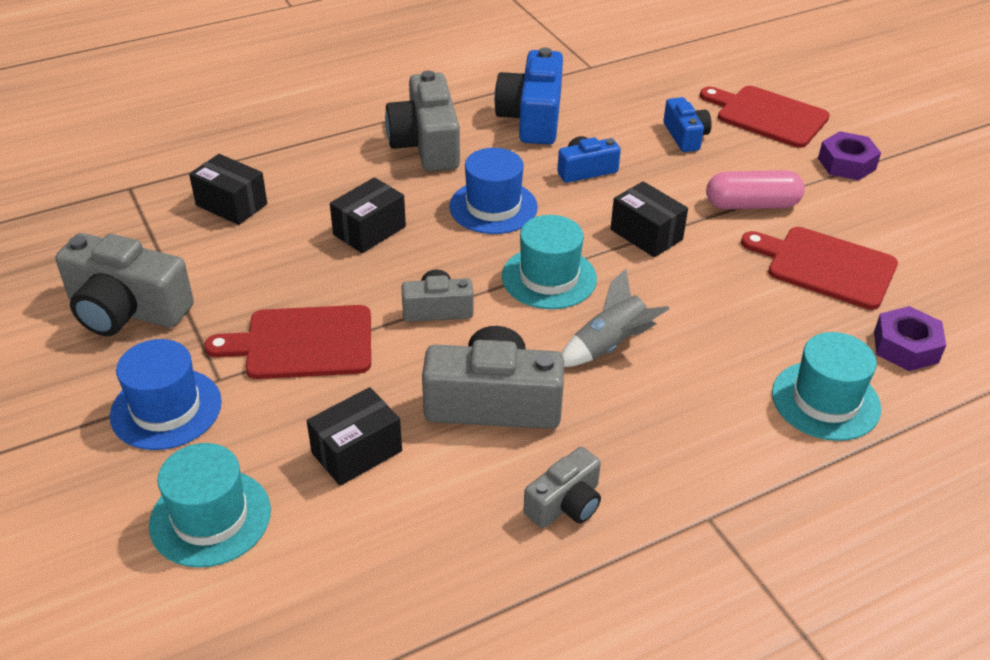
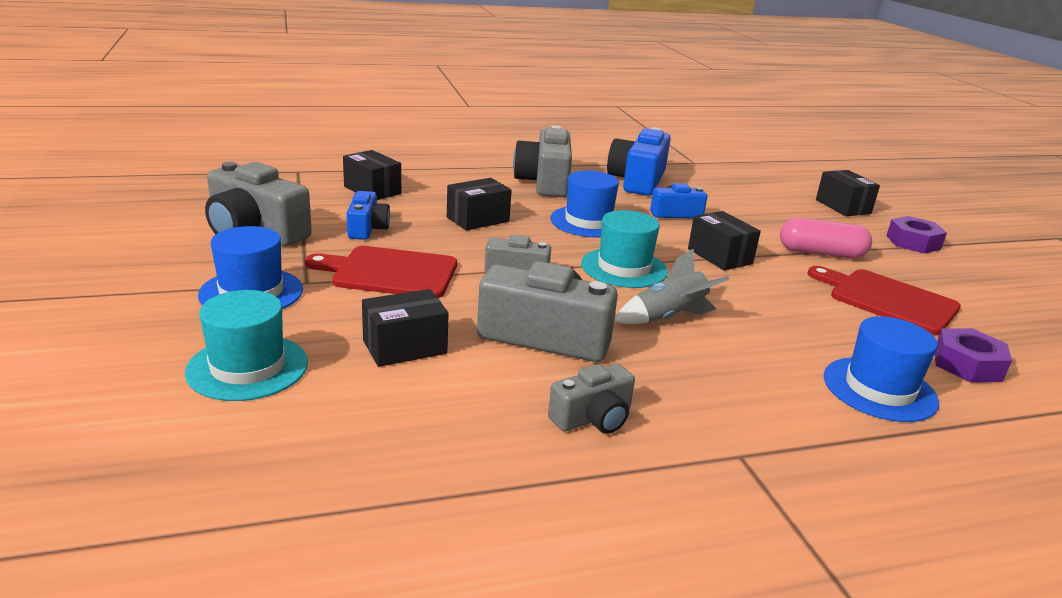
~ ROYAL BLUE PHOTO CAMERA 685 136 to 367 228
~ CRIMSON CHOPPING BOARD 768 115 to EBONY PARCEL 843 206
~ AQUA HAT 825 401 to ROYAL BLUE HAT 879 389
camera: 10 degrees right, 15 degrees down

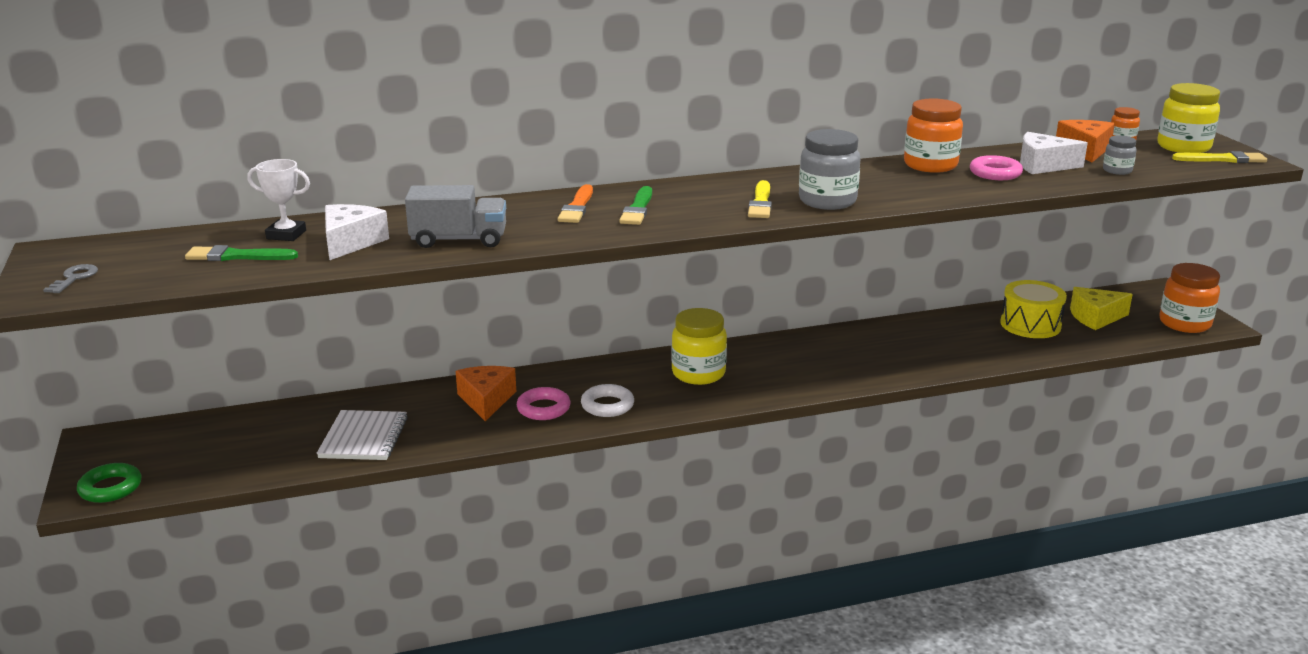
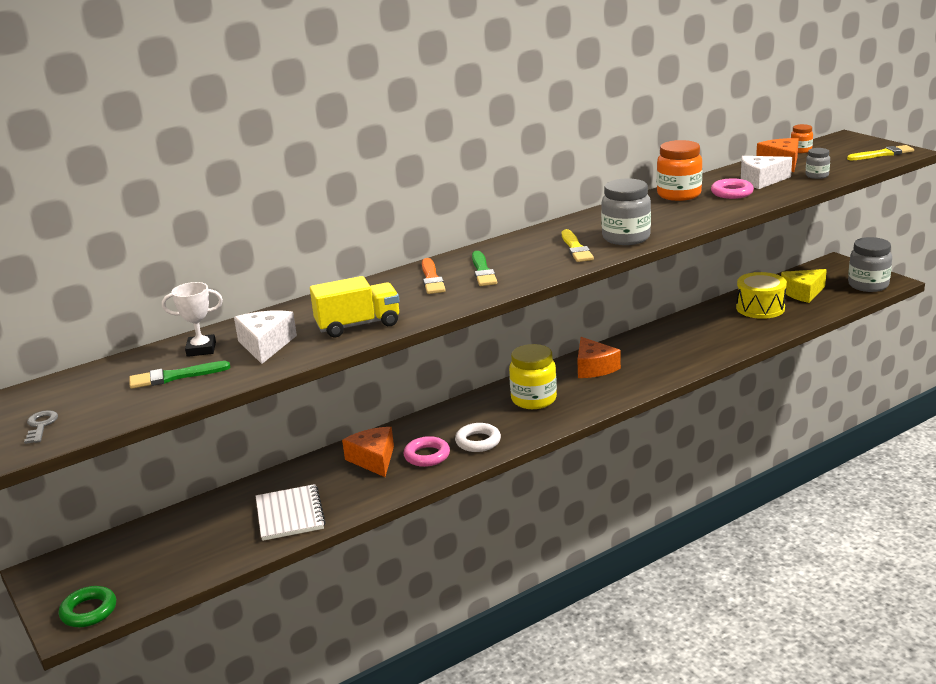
~ GRAY TRUCK 459 240 to YELLOW TRUCK 358 325
+ BRIGHT ORANGE CHEESE WEDGE 594 368
~ BRIGHT ORANGE JAR 1184 324 to GRAY JAR 868 285
- YELLOW JAR 1183 147
camera: 15 degrees left, 0 degrees up

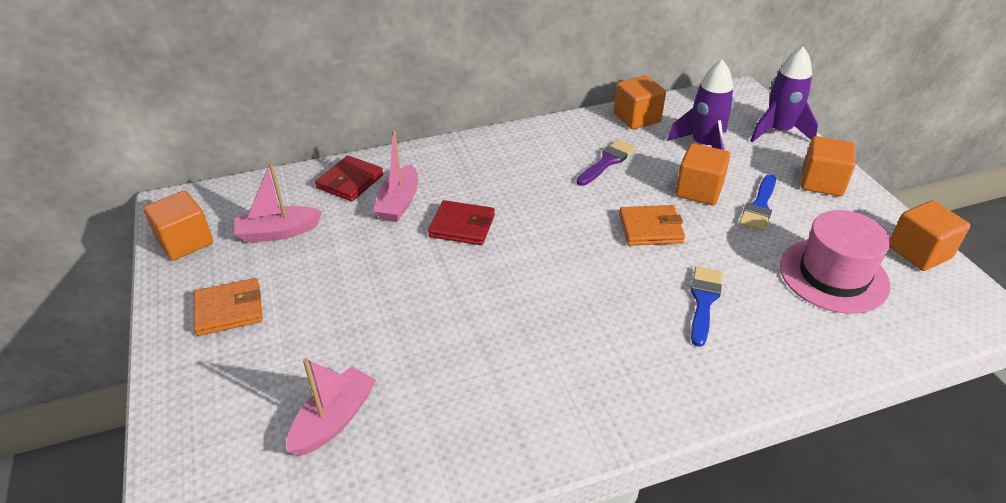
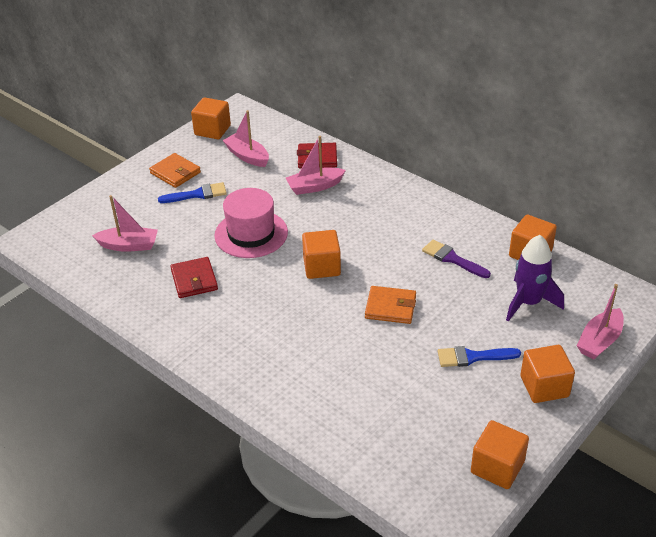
~ ROYAL BLUE BRUSH 703 301 to 197 194
~ CRIMSON WALLET 462 226 to 194 280
~ ROSY HAT 833 275 to 251 234
~ BRIGHT ORANGE SOLID CUBE 699 190 to 321 267
~ BRIGHT ORANGE WALLET 650 228 = 390 307 45 degrees counterclockwise
~ ROYAL PURPLE BRUSH 607 161 = 452 259 150 degrees counterclockwise
~ ROYAL PURPLE TOY ROCKET 778 131 to ROSY SAILBOAT 599 341
camera: 60 degrees right, 0 degrees up

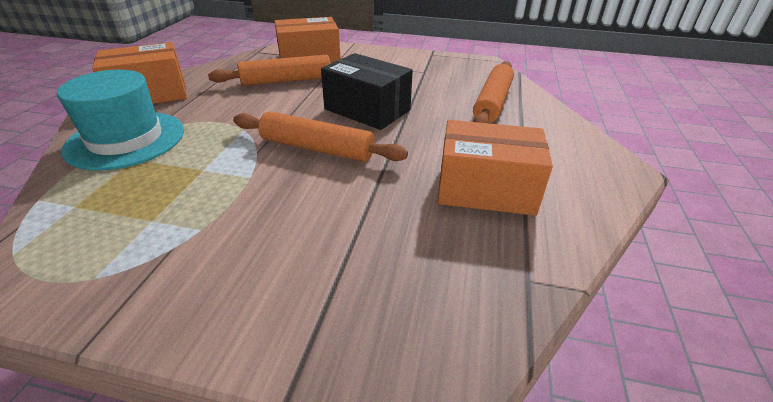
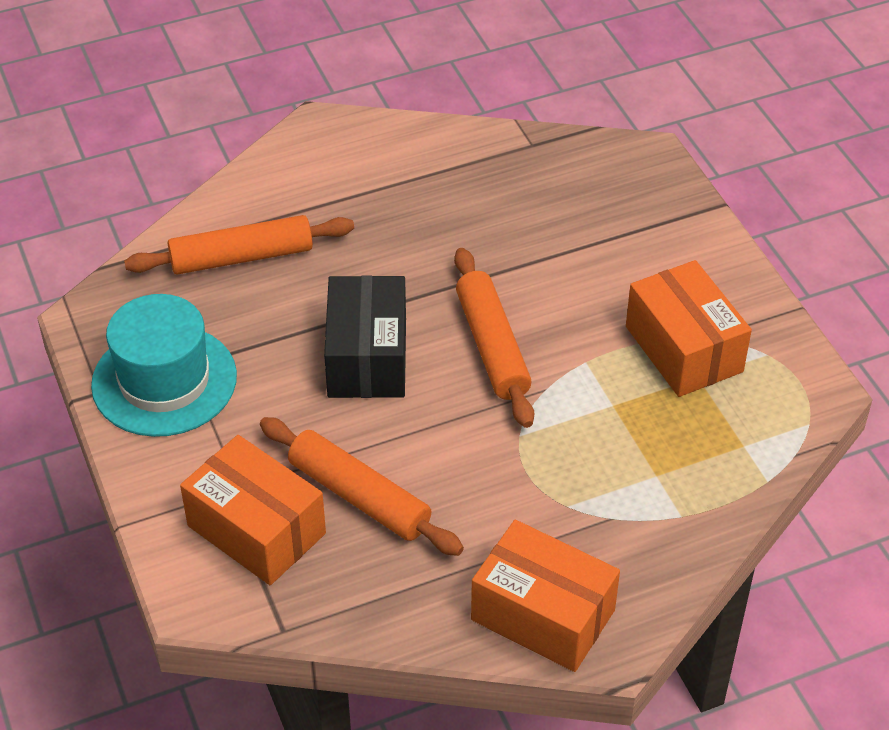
~ AQUA HAT 126 140 to 164 381
~ BRIGHT ORANGE PARCEL 486 189 to 684 349
camera: 125 degrees left, 10 degrees up

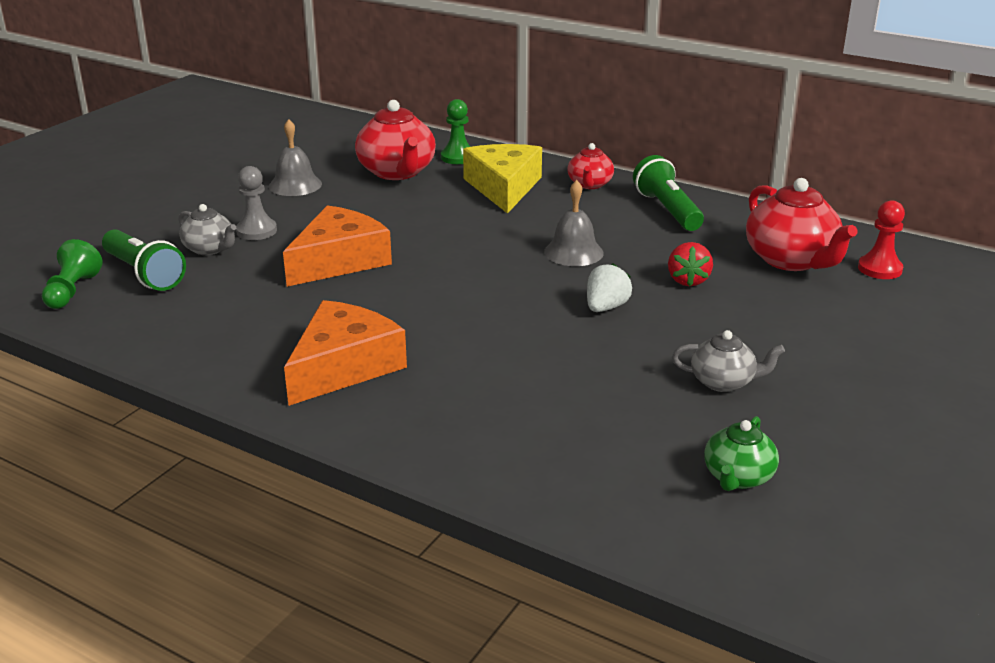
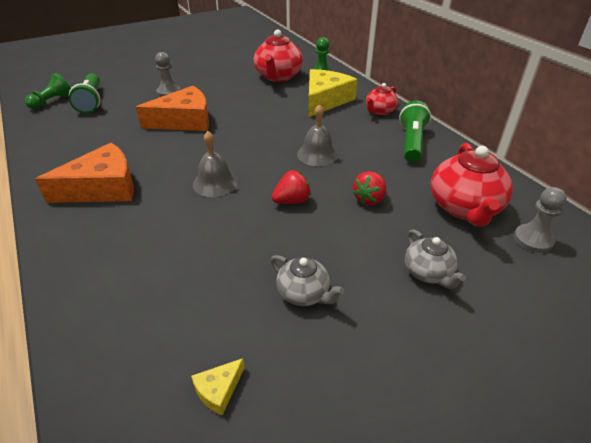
~ EMERALD TEAPOT 737 477 to YELLOW CHEESE WEDGE 218 390
~ GRAY HAND BELL 295 185 to 215 183
~ SNOW-WHITE STRAWBERRY 606 307 to CRIMSON STRAWBERRY 292 201
~ GRAY TEAPOT 210 249 to 428 273
~ CRIMSON CHESS PAWN 879 269 to GRAY CHESS PAWN 533 240
camera: 30 degrees right, 10 degrees up

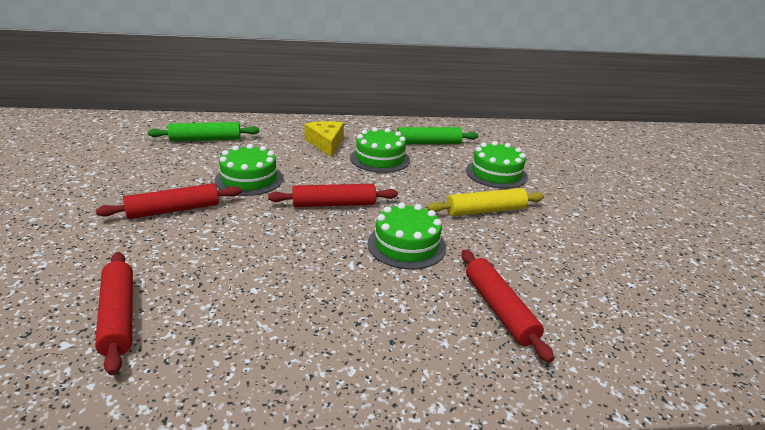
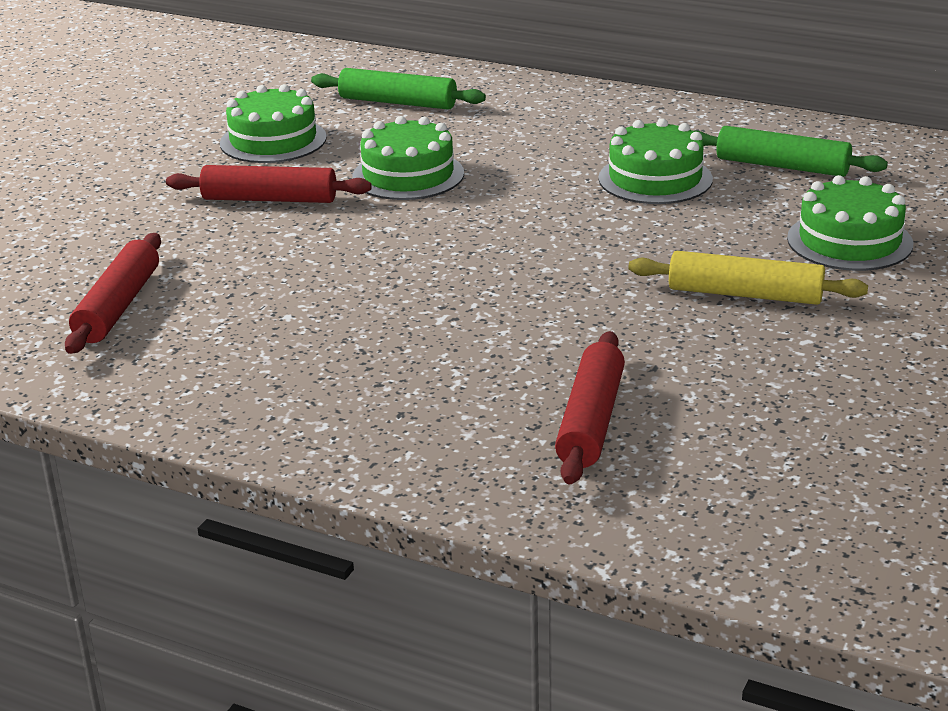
~ EMERALD CAKE 406 245 to 273 140
- CRIMSON ROLLING PIN 333 204
- YELLOW CHEESE WEDGE 326 143
camera: 35 degrees right, 0 degrees up

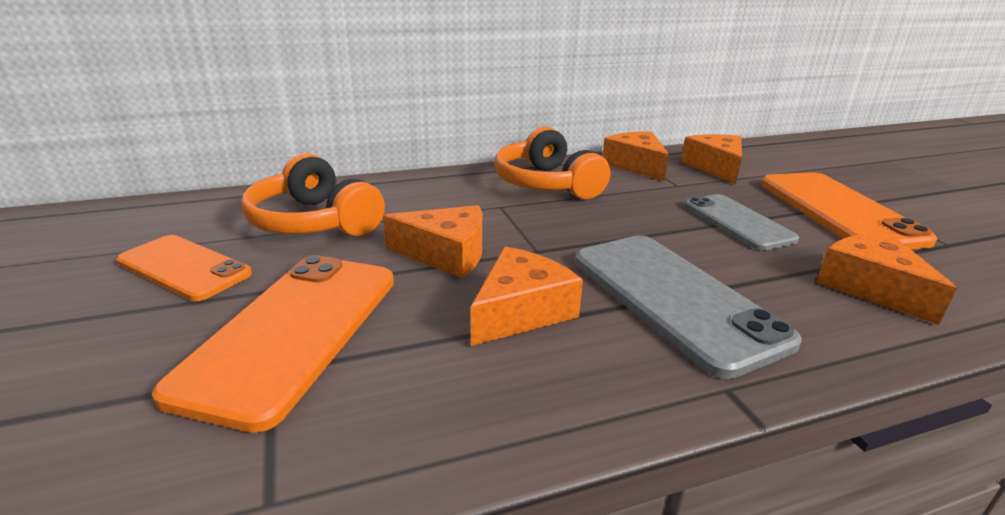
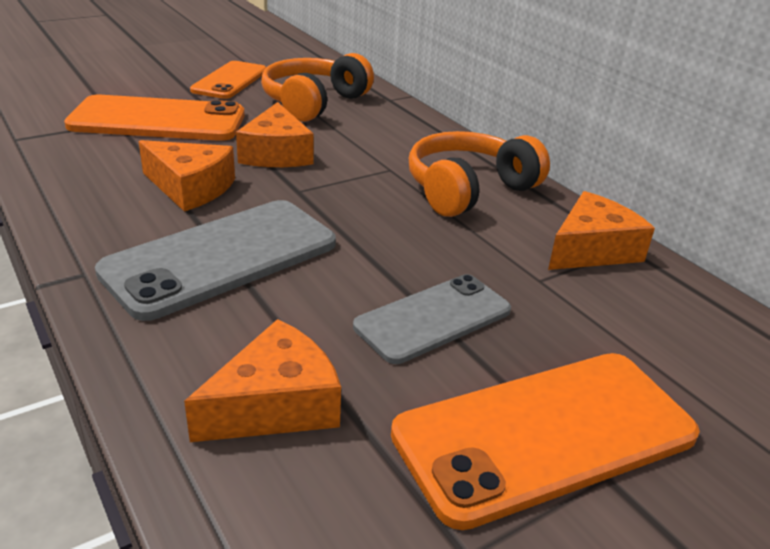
- BRIGHT ORANGE CHEESE WEDGE 715 167
camera: 75 degrees right, 5 degrees up

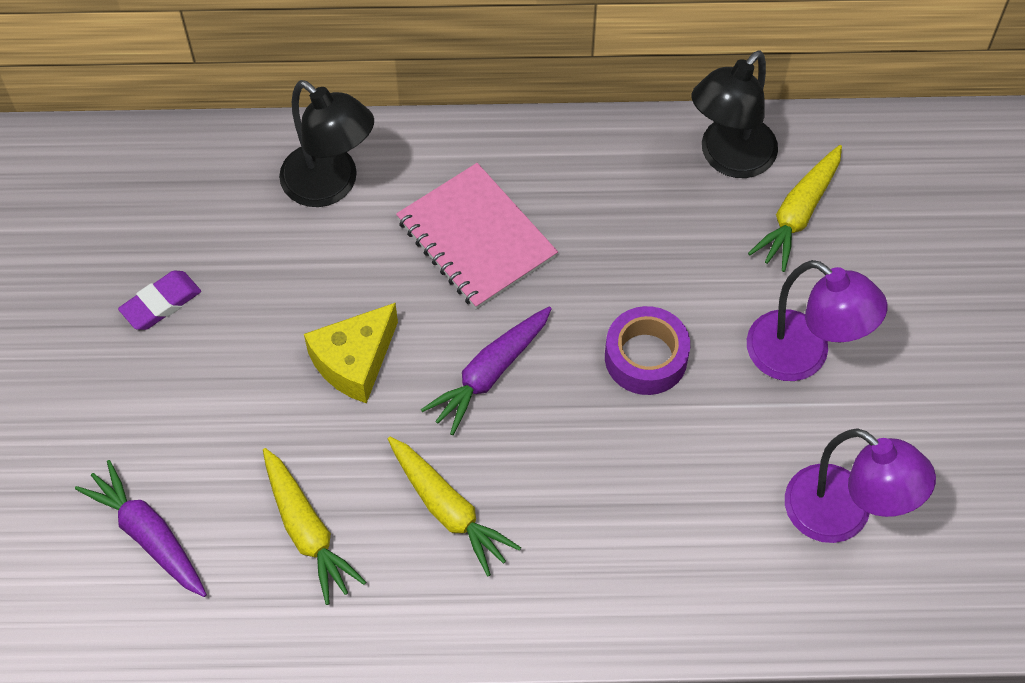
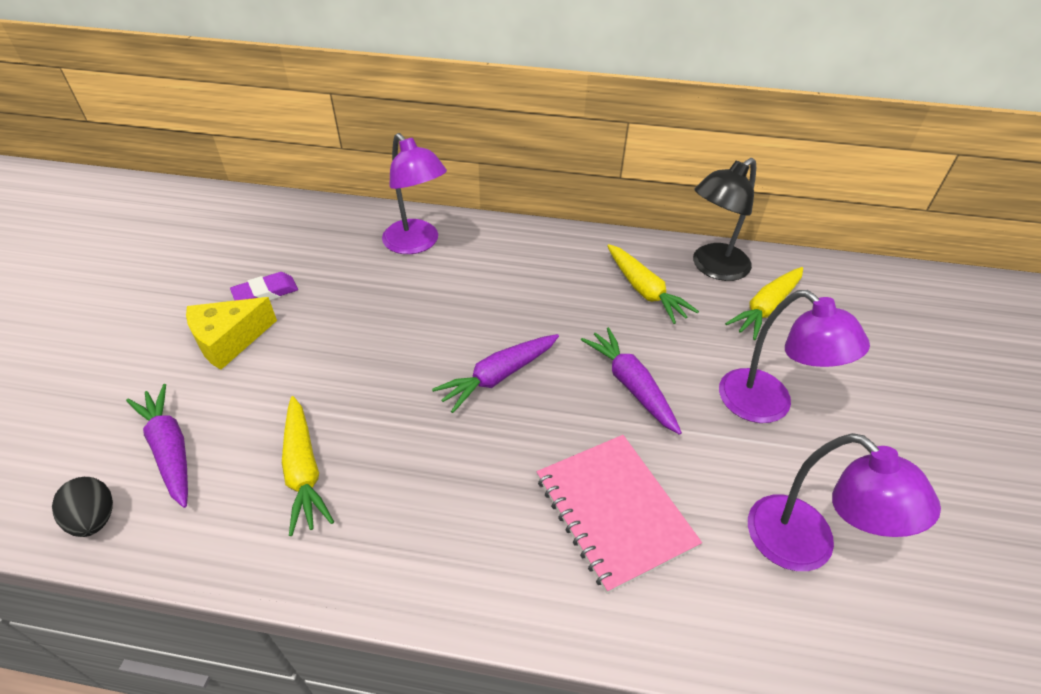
+ EBONY TOY EGG 95 519
~ YELLOW CHEESE WEDGE 354 361 to 229 340
~ EBONY LAMP 331 185 to ROYAL PURPLE LAMP 417 244
~ ROSY NOTEBOOK 476 239 to 614 511
~ ROYAL PURPLE TAPE 646 357 to ROYAL PURPLE TOY CARROT 631 385
~ YELLOW TOY CARROT 448 510 to 644 290
camera: 10 degrees right, 15 degrees down

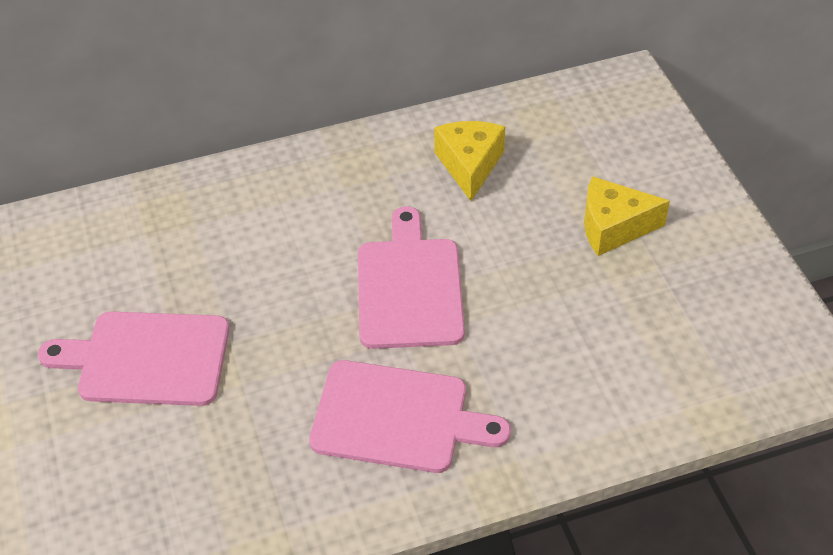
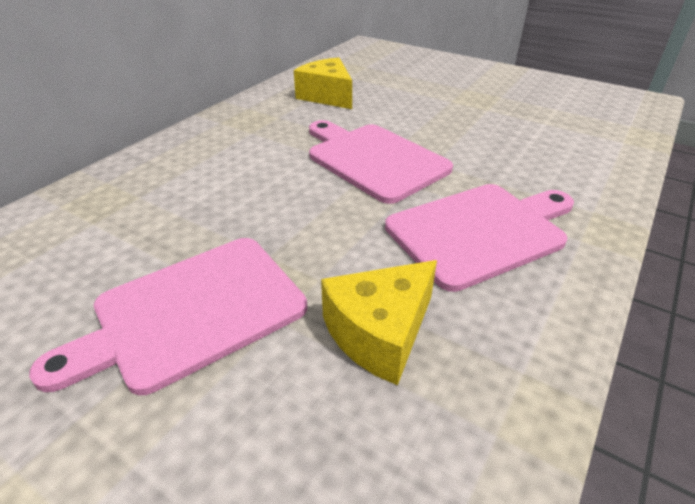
~ YELLOW CHEESE WEDGE 613 227 to 380 333
camera: 40 degrees left, 10 degrees down

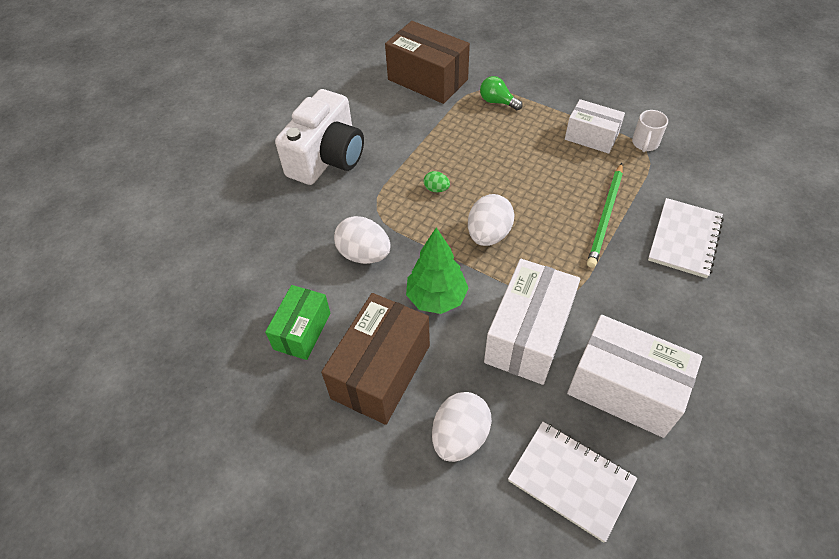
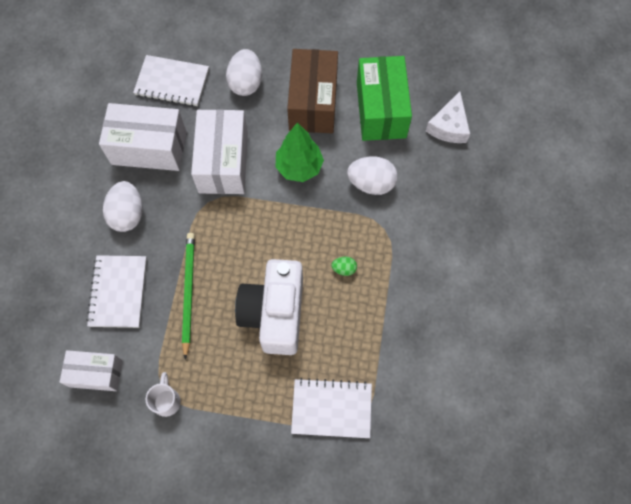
~ SNOW-WHITE PARCEL 591 137 to 96 373
~ SNOW-WHITE TOY EGG 488 234 to 128 214
~ SNOW-WHITE PHOTO CAMERA 327 158 to 274 313
~ EMERALD LIGHTBULB 497 102 to SNOW-WHITE NOTEBOOK 331 408
~ EMERALD PARCEL 302 331 = 381 110 x1.61
+ SNOW-WHITE CHEESE WEDGE 449 126
- BROWN PARCEL 427 80
camera: 155 degrees right, 15 degrees up

